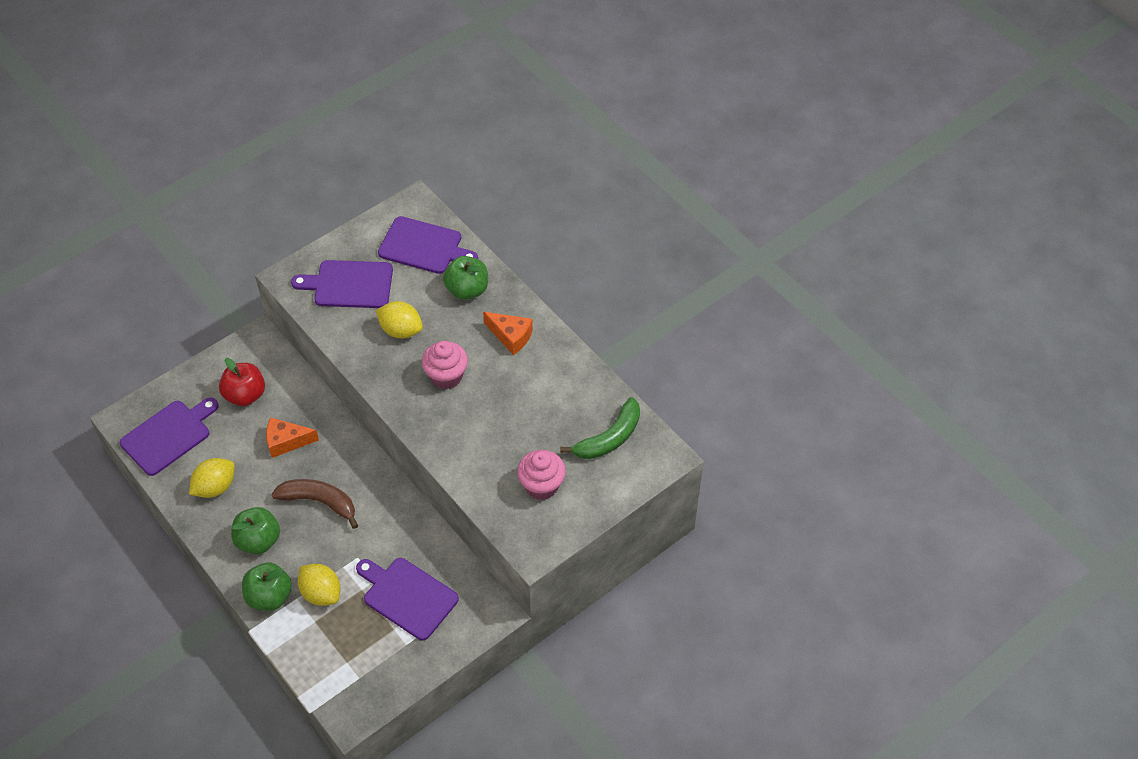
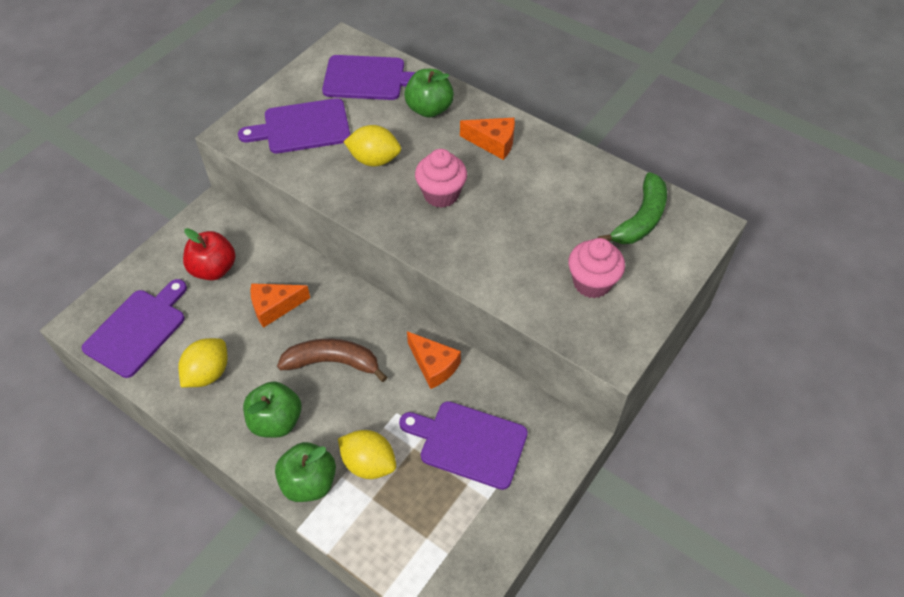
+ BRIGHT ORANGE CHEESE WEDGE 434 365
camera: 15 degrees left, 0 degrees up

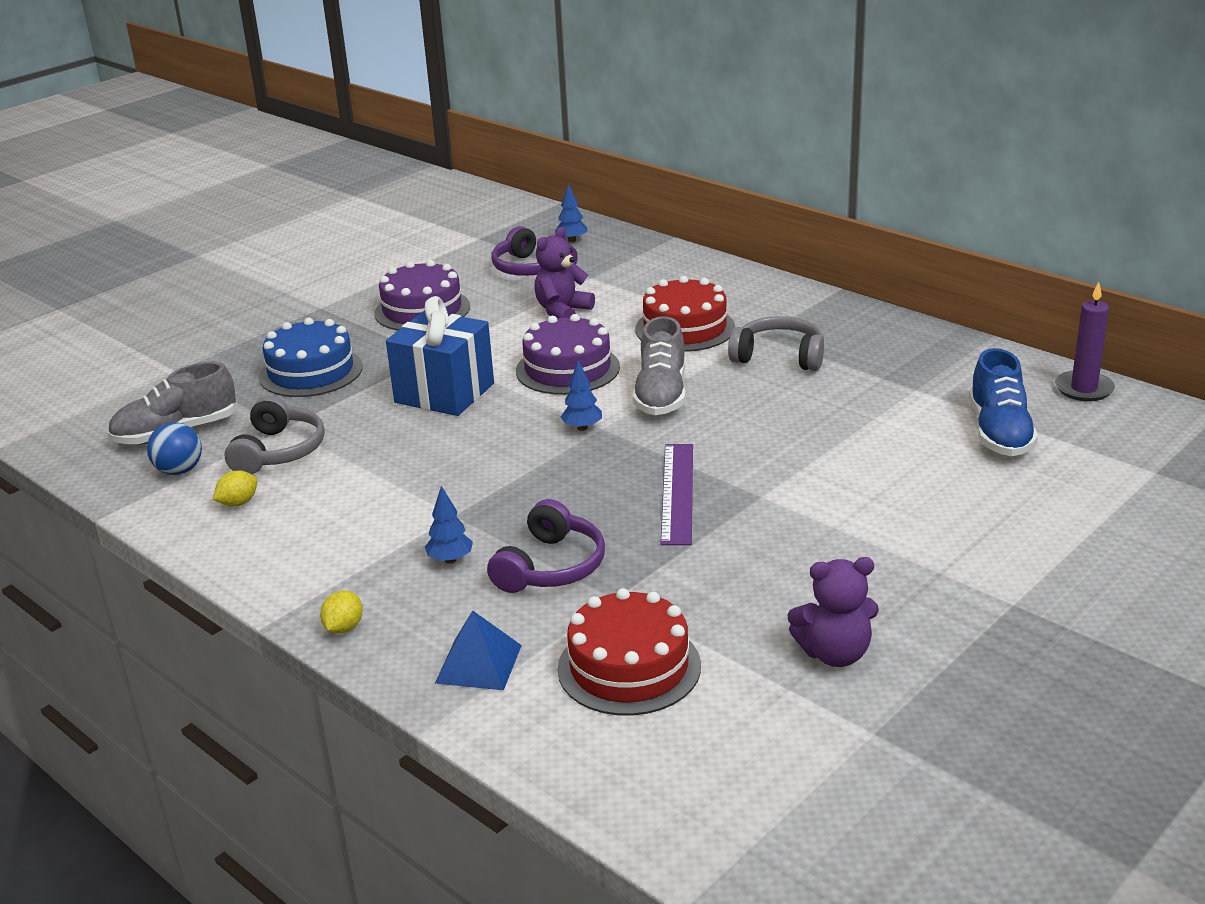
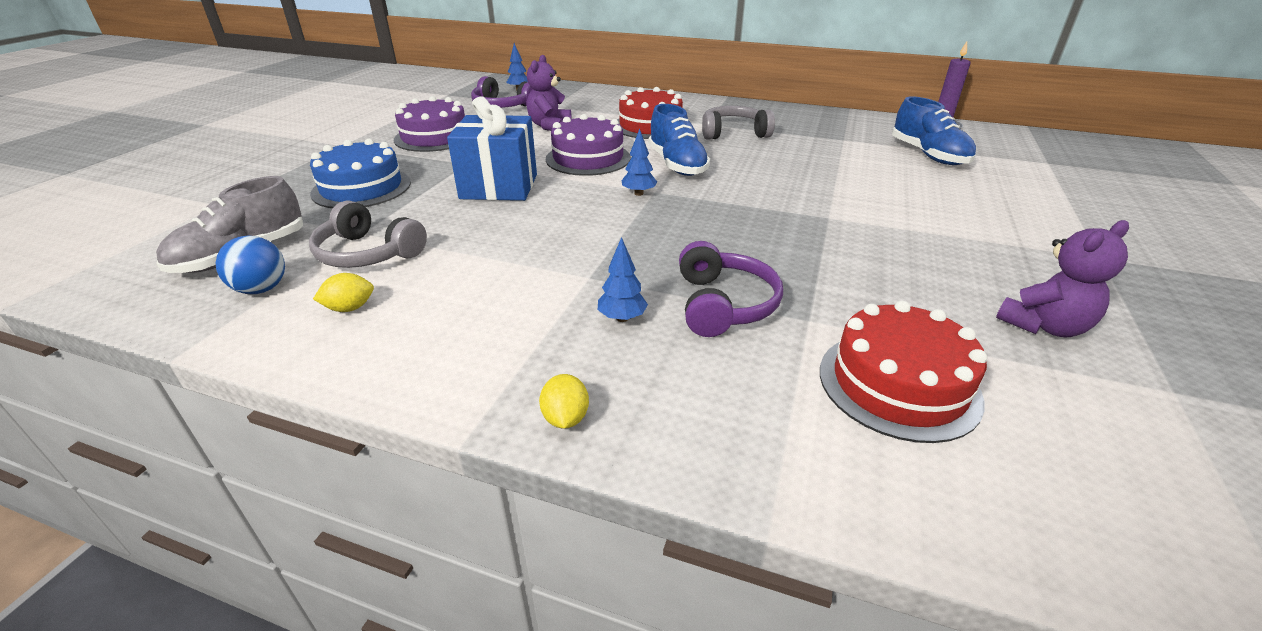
~ GRAY OVER-EAR HEADPHONES 279 451 = 368 253 135 degrees clockwise
~ YELLOW TOY LEMON 238 503 = 350 308 45 degrees clockwise
~ GRAY SHOE 661 395 to ROYAL BLUE SHOE 677 165
- ROYAL BLUE PYRAMID SHAPE 479 663
- ROYAL PURPLE RULER 678 493
camera: 25 degrees left, 5 degrees up

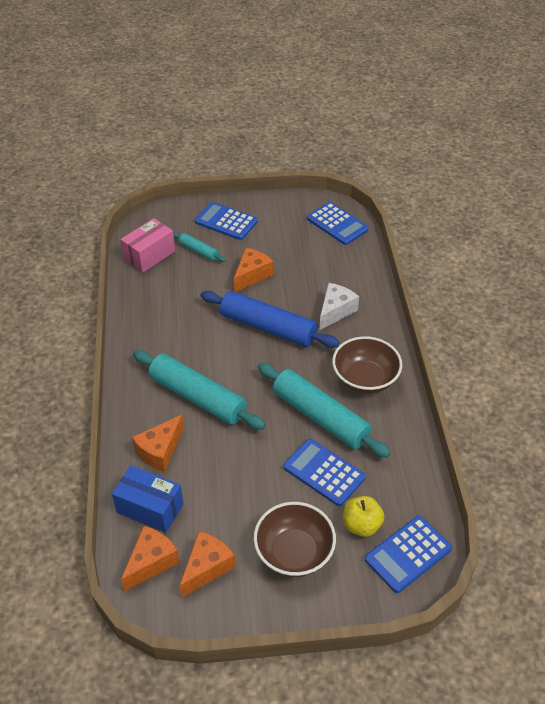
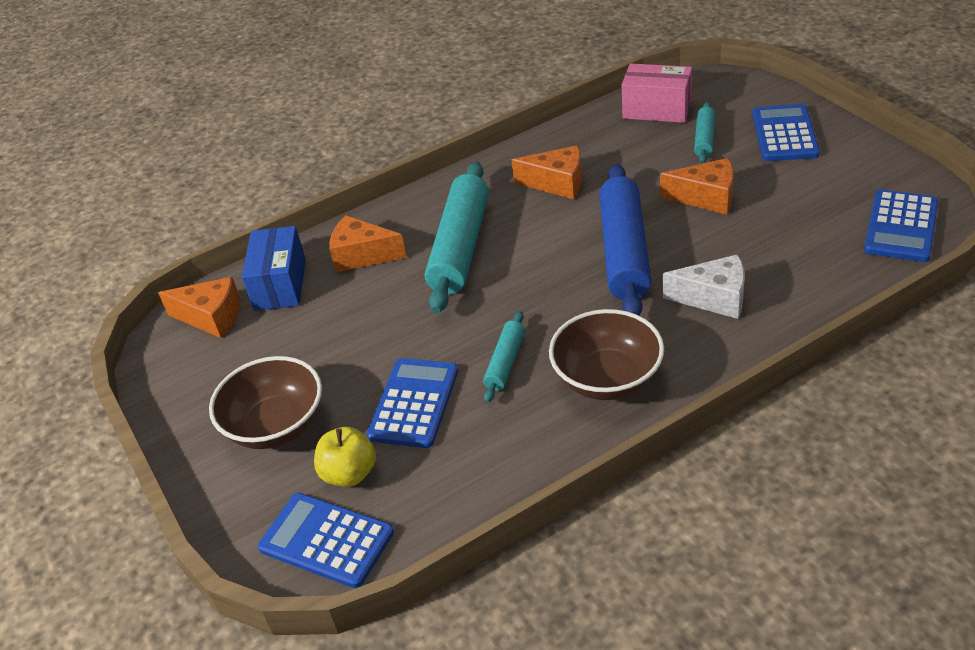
~ AQUA ROLLING PIN 320 417 = 505 362 x0.49
~ BRIGHT ORANGE CHEESE WEDGE 207 567 to 557 183
camera: 70 degrees right, 5 degrees down

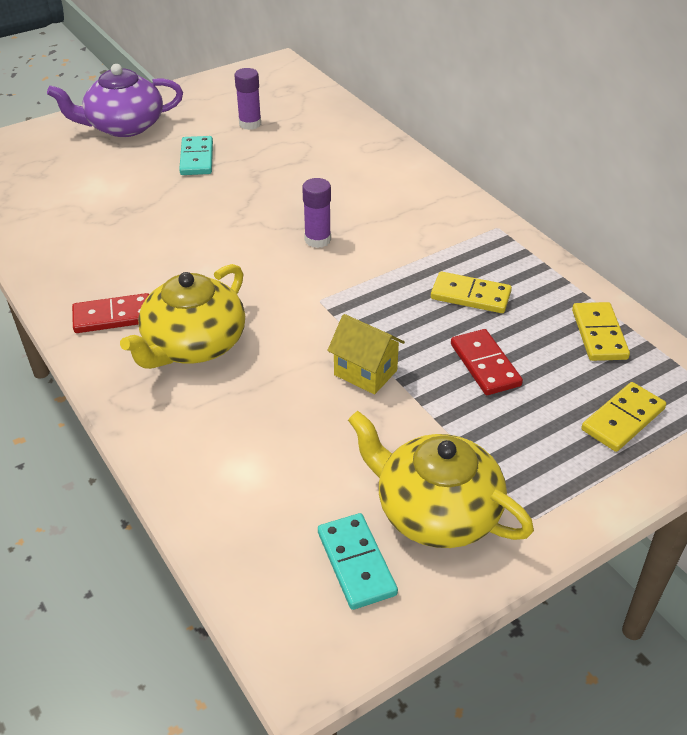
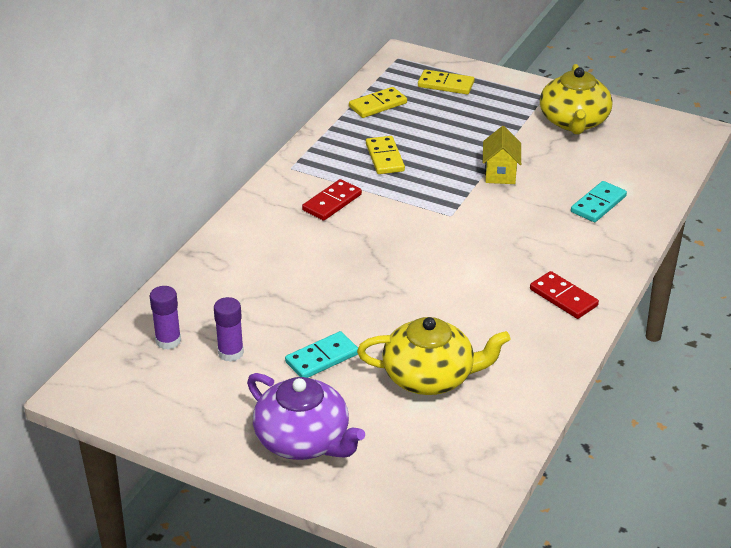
~ ROYAL PURPLE STICK OF GLUE 317 240 to 168 341
~ CRIMSON DOMINO 485 365 to 332 202
~ YELLOW TEAPOT 193 345 to 430 376
~ AQUA DOMINO 356 563 to 598 204
camera: 120 degrees left, 5 degrees down

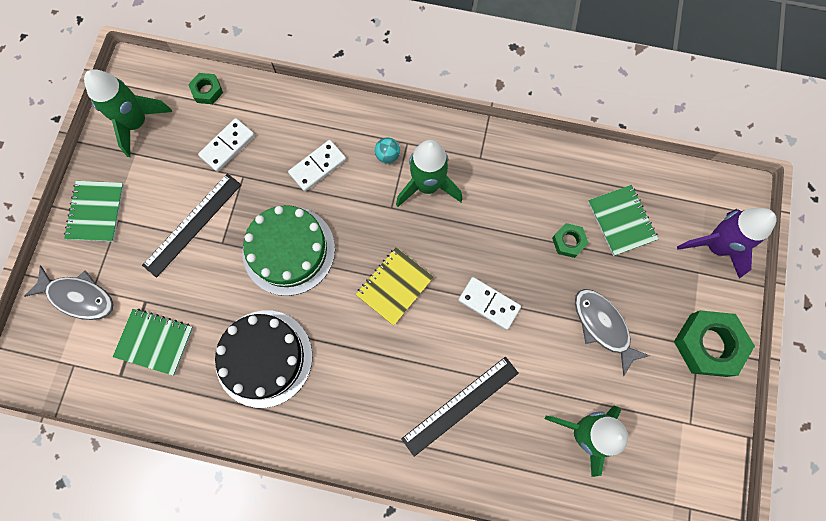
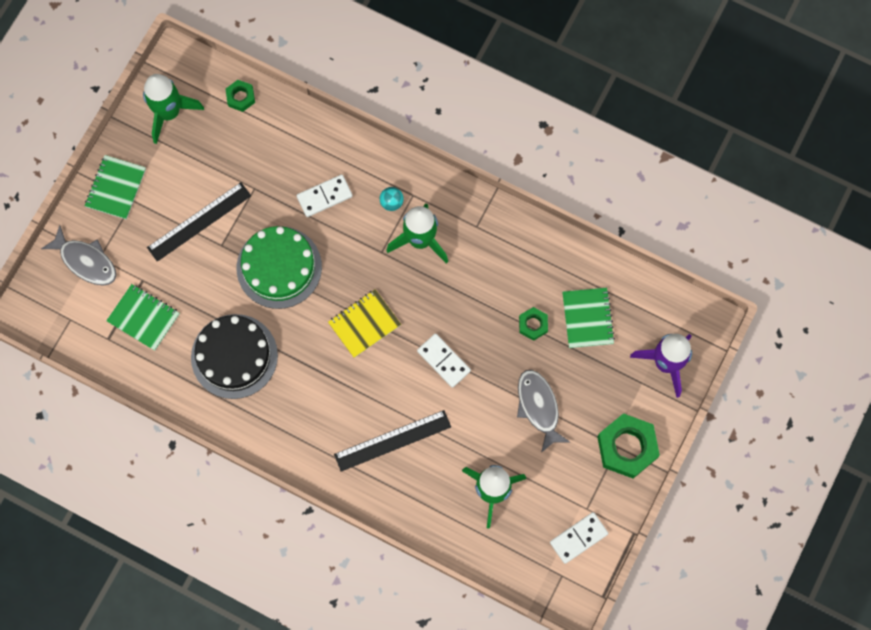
~ SNOW-WHITE DOMINO 227 146 to 578 538
camera: 15 degrees right, 0 degrees up

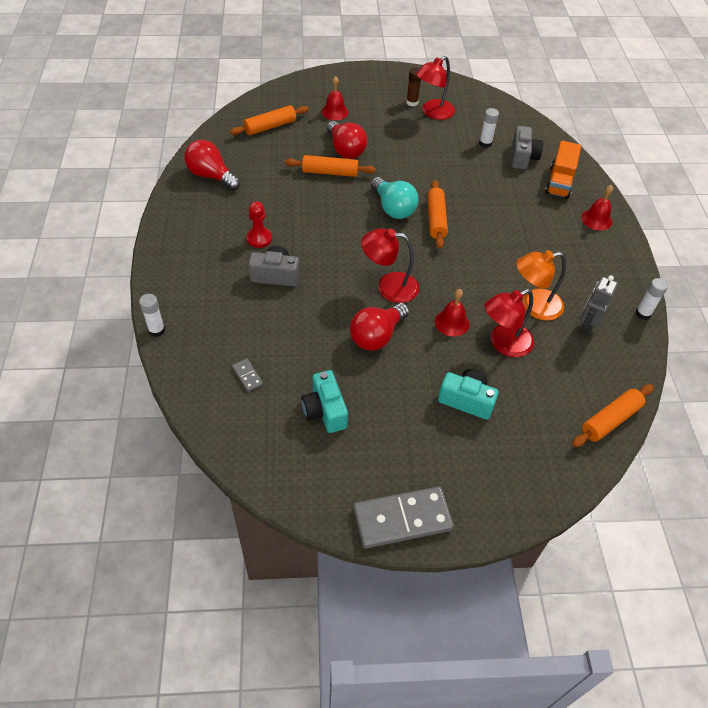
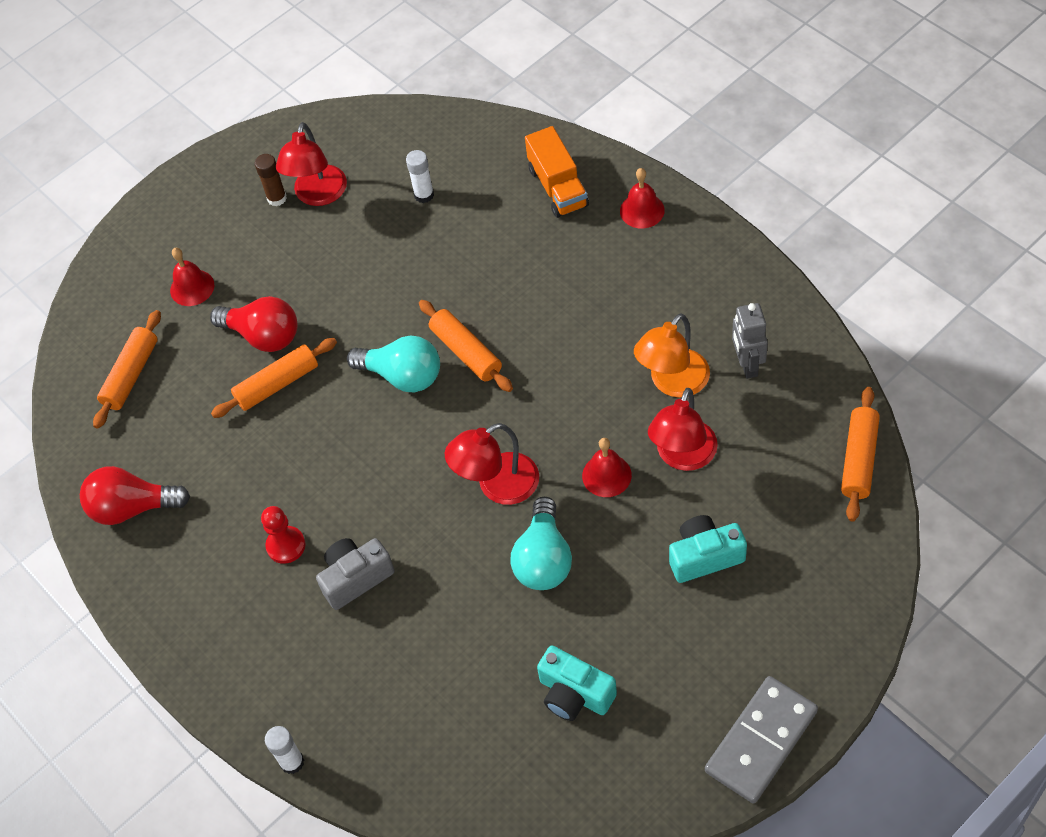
~ CRIMSON LIGHTBULB 377 336 to AQUA LIGHTBULB 543 559
- GRAY DOMINO 247 376
- GRAY PHOTO CAMERA 522 157
- SNOW-WHITE STICK OF GLUE 643 313
camera: 30 degrees left, 5 degrees up

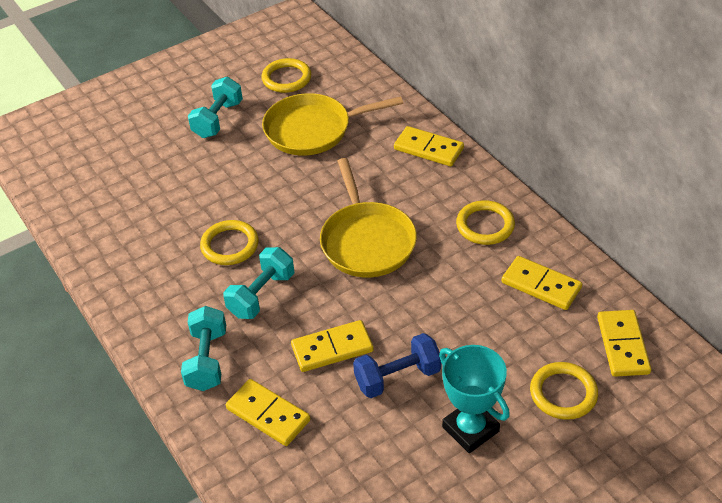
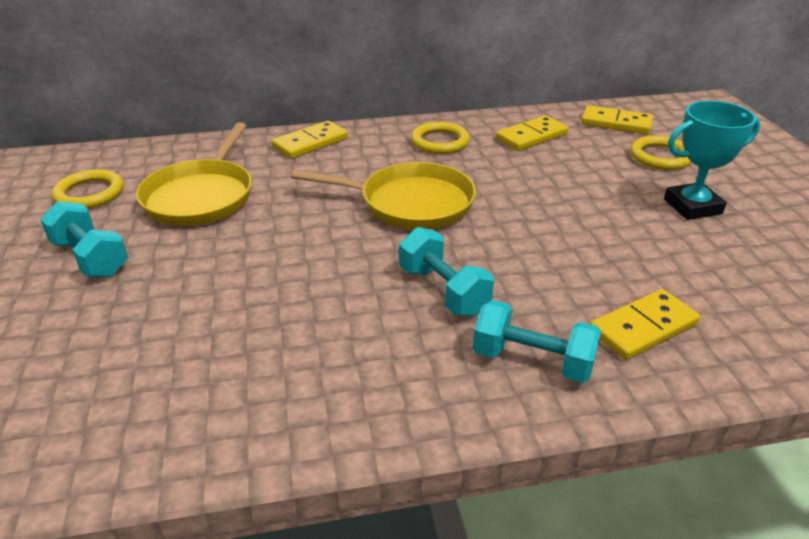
- YELLOW TORUS 230 245
- YELLOW DOMINO 332 348
- ROYAL BLUE FREE WEIGHT 397 377
camera: 70 degrees left, 10 degrees down

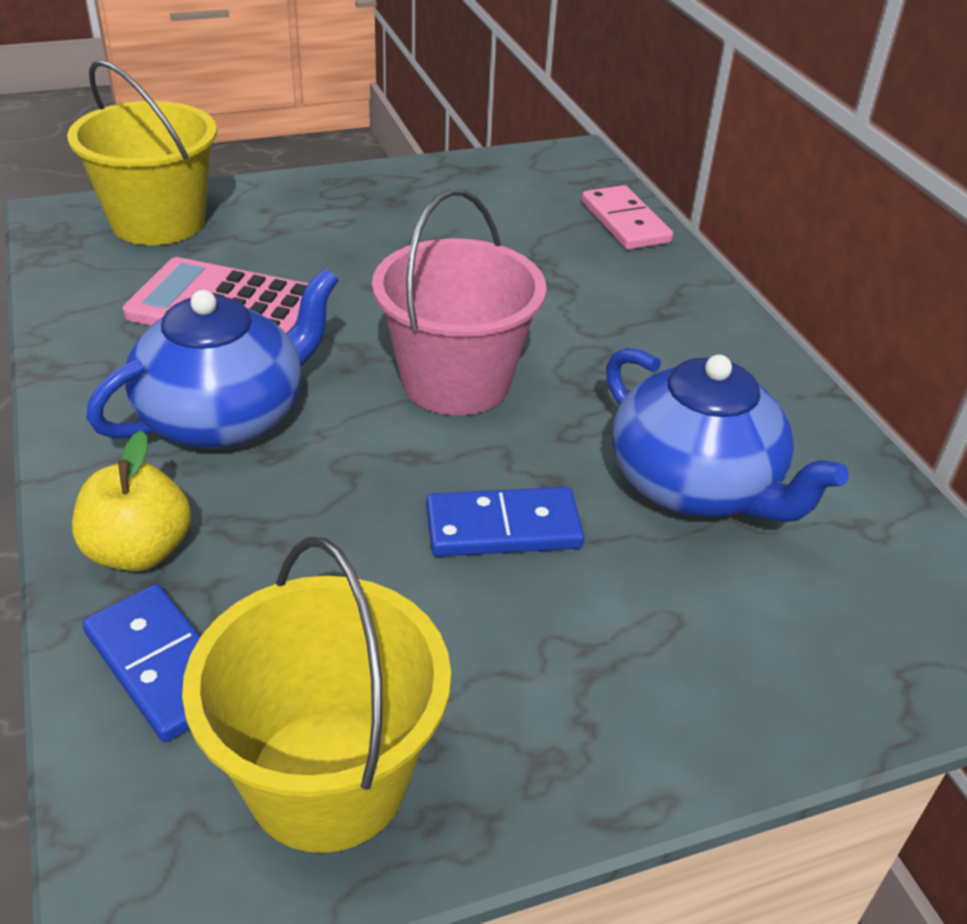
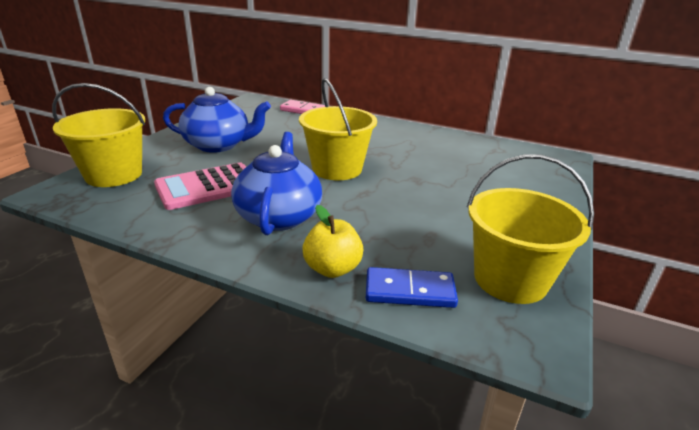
~ ROYAL BLUE TEAPOT 695 485 to 218 145
~ ROSY BUCKET 456 381 to YELLOW BUCKET 337 169
- ROYAL BLUE DOMINO 503 527
camera: 45 degrees left, 10 degrees down

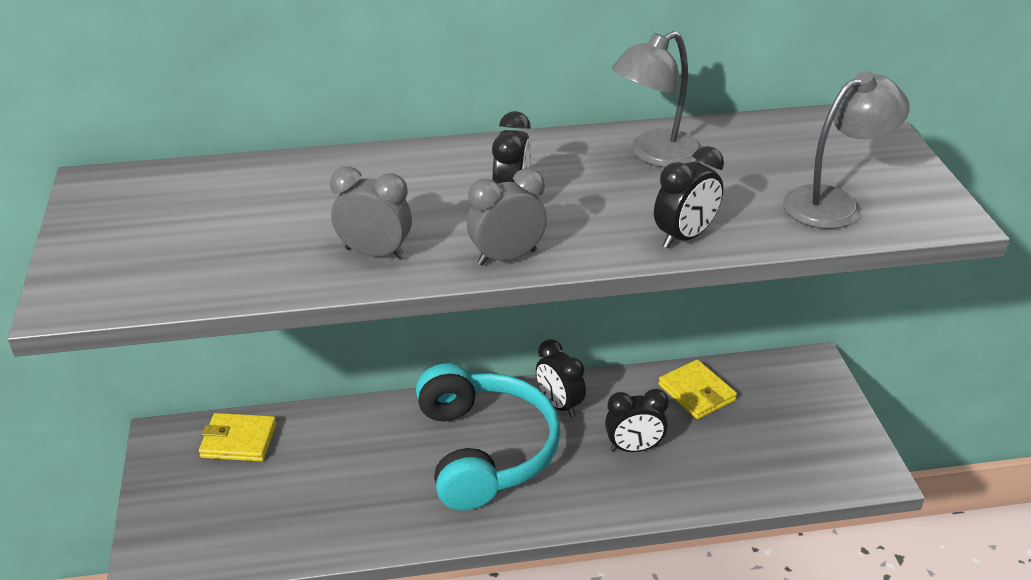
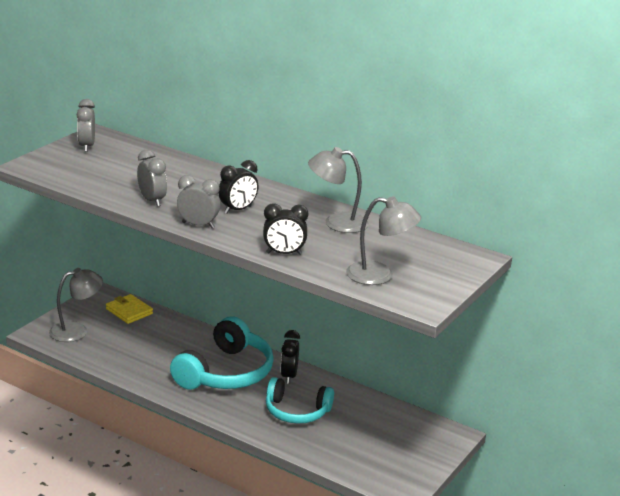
+ GRAY LAMP 76 330
+ GRAY ALARM CLOCK 86 146
~ EBONY ALARM CLOCK 634 448 to AQUA OVER-EAR HEADPHONES 296 411
- YELLOW WALLET 697 392
camera: 40 degrees right, 10 degrees down

